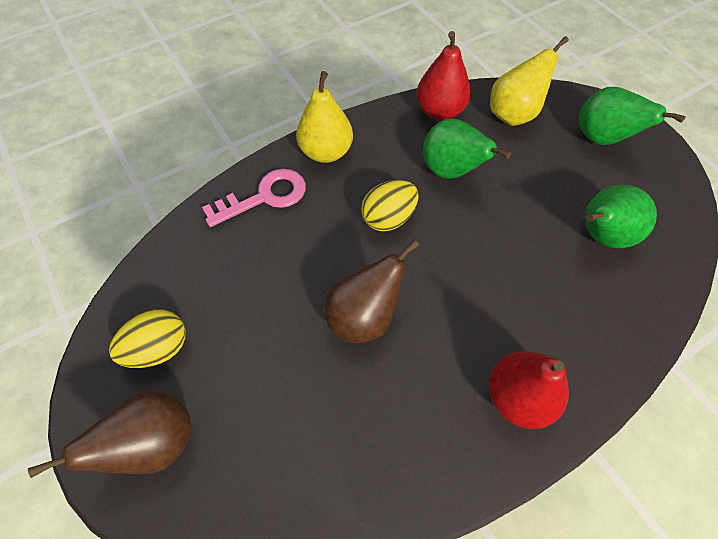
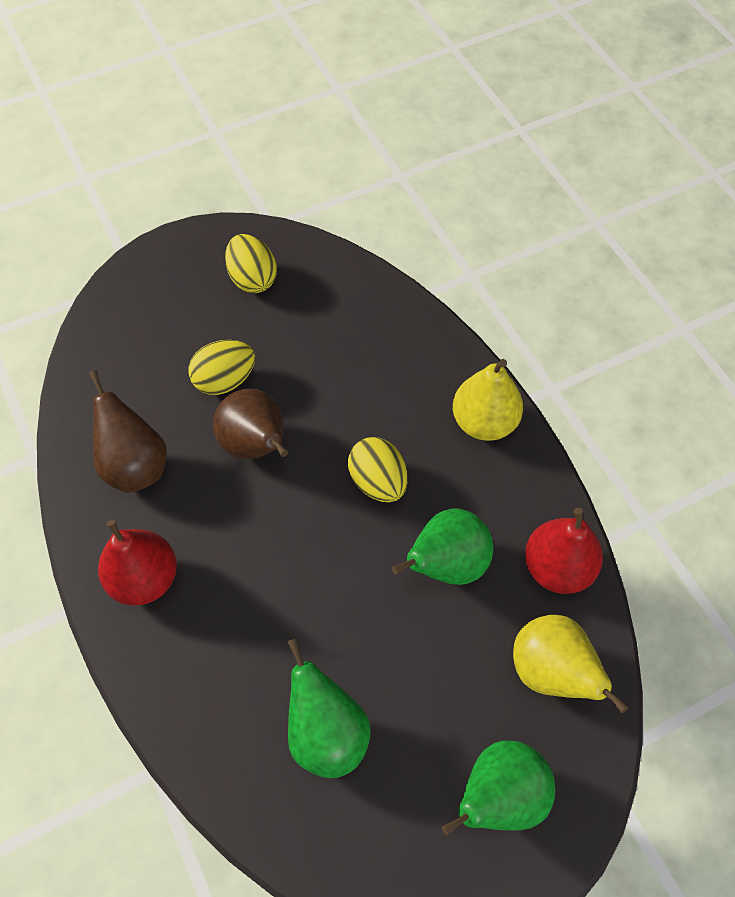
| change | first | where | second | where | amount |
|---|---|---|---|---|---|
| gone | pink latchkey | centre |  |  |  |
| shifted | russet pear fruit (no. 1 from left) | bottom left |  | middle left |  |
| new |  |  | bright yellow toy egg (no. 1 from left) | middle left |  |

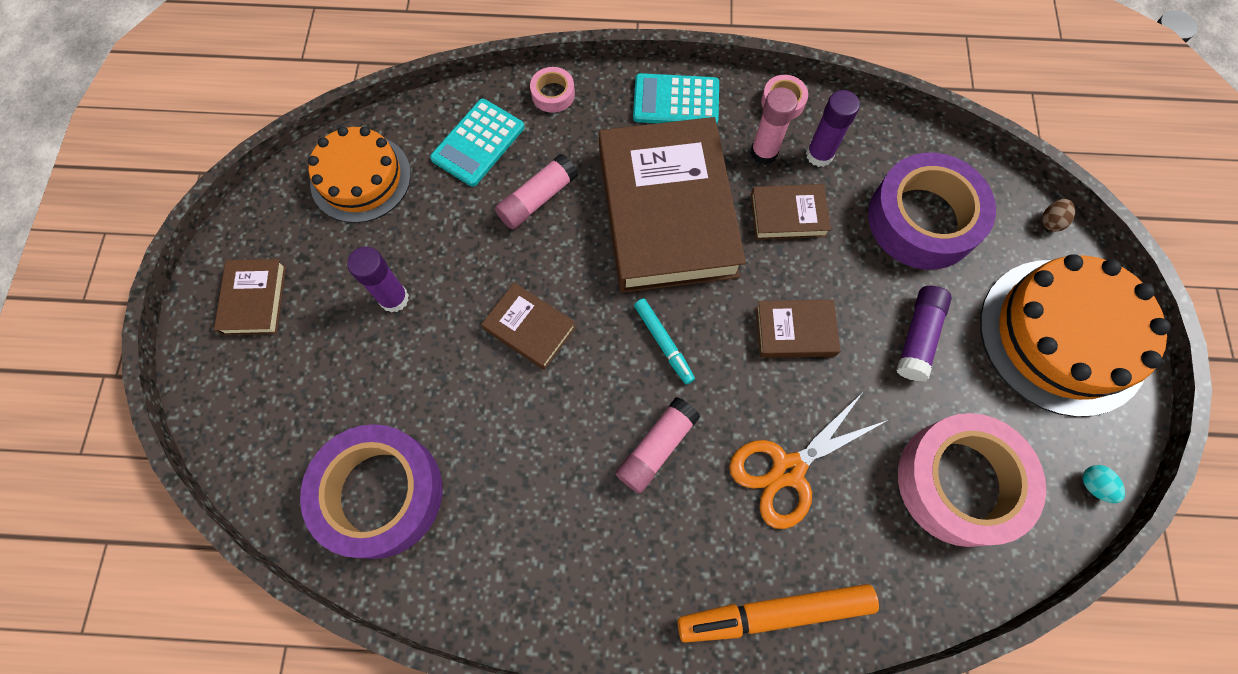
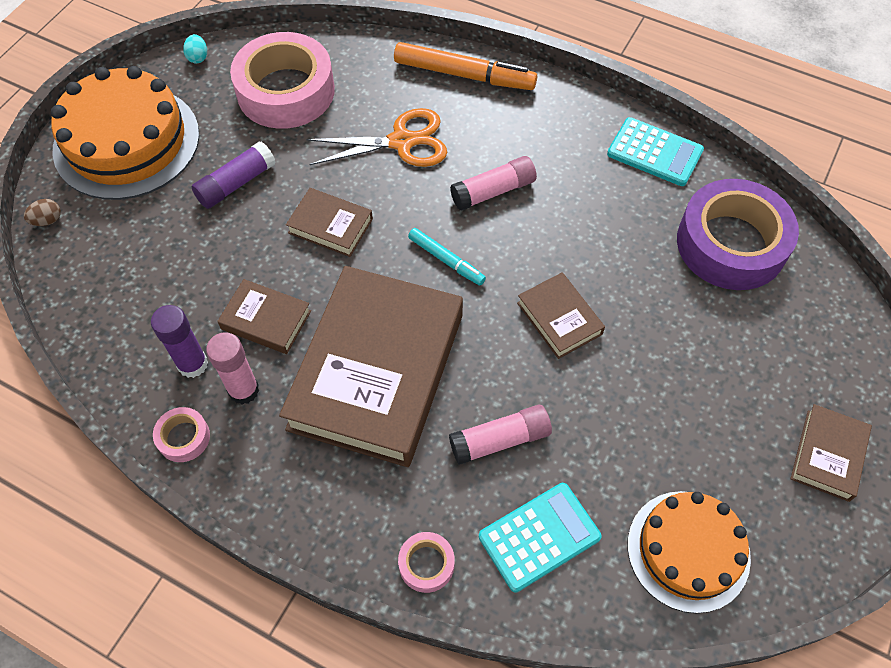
| change | first | where | second | where | amount |
|---|---|---|---|---|---|
| shifted | turquoise pocket calculator (no. 2 from left) | top centre |  | top right |  |
| gone | violet sticky tape (no. 2 from left) | top right |  |  |  |
| gone | violet glue (no. 1 from left) | middle left |  |  |  |
| rotated | turquoise marker | centre |  | centre | 135 degrees clockwise |

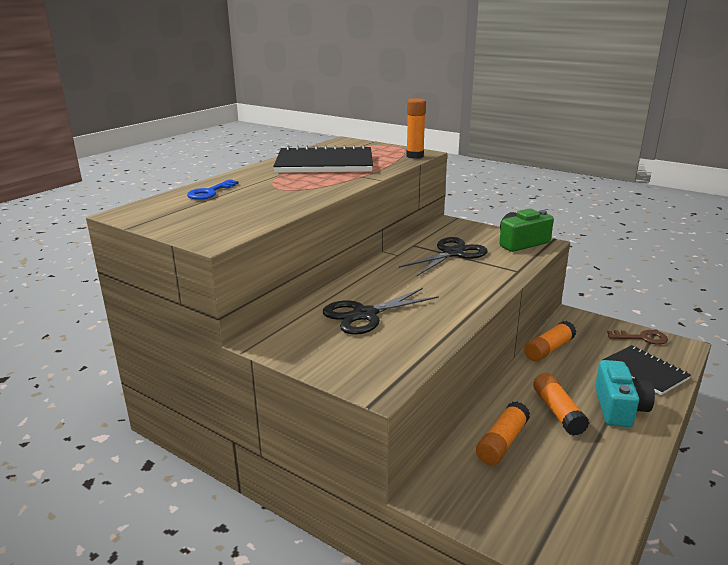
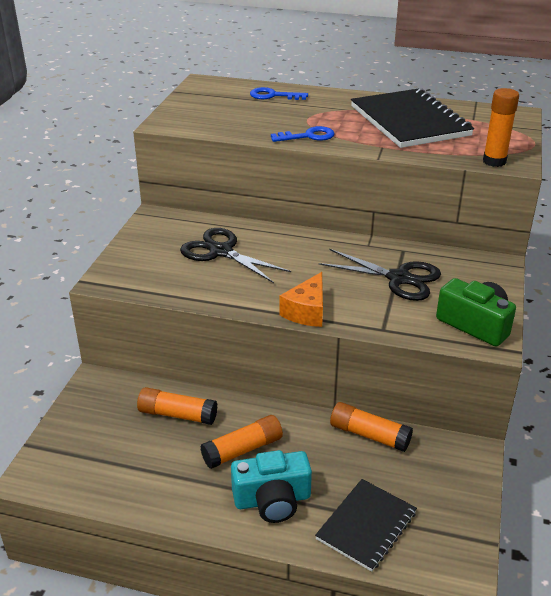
| change | first | where | second | where | amount |
|---|---|---|---|---|---|
| gone | russet latchkey | middle right |  |  |  |
| new |  |  | blue latchkey (no. 2 from left) | top centre |  |
| new |  |  | orange piece of cheese | centre |  |

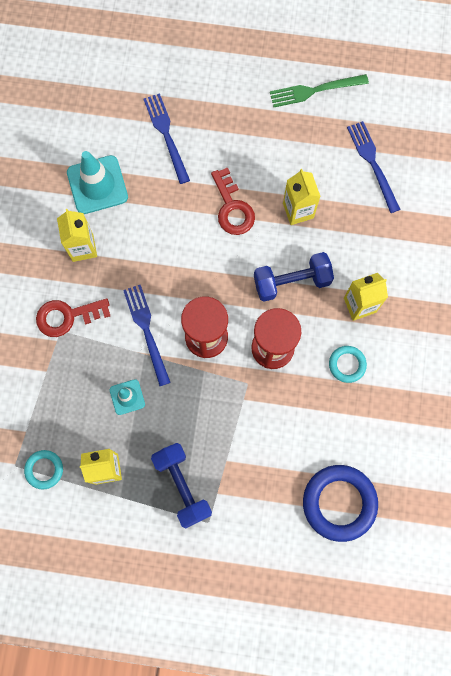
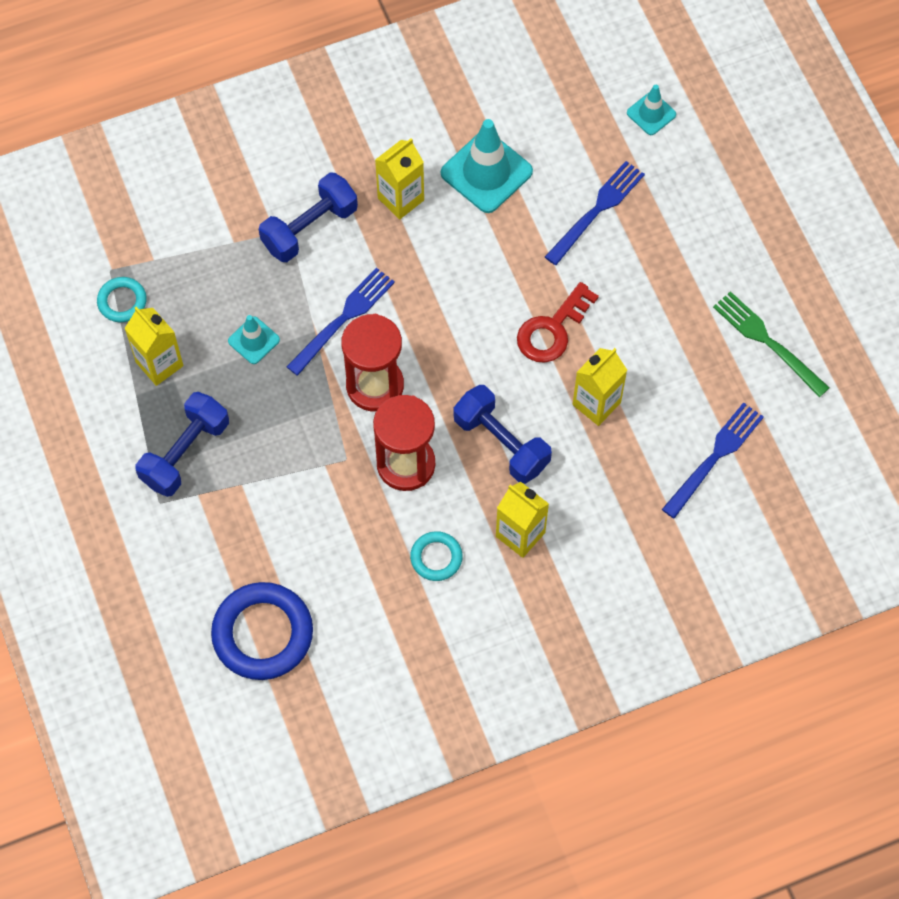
| change | first | where | second | where | amount |
|---|---|---|---|---|---|
| swapped | scarlet latchkey (no. 1 from left) | middle left | blue free weight (no. 2 from left) | top centre |  |
| new |  |  | turquoise safety cone (no. 3 from left) | top right |  |

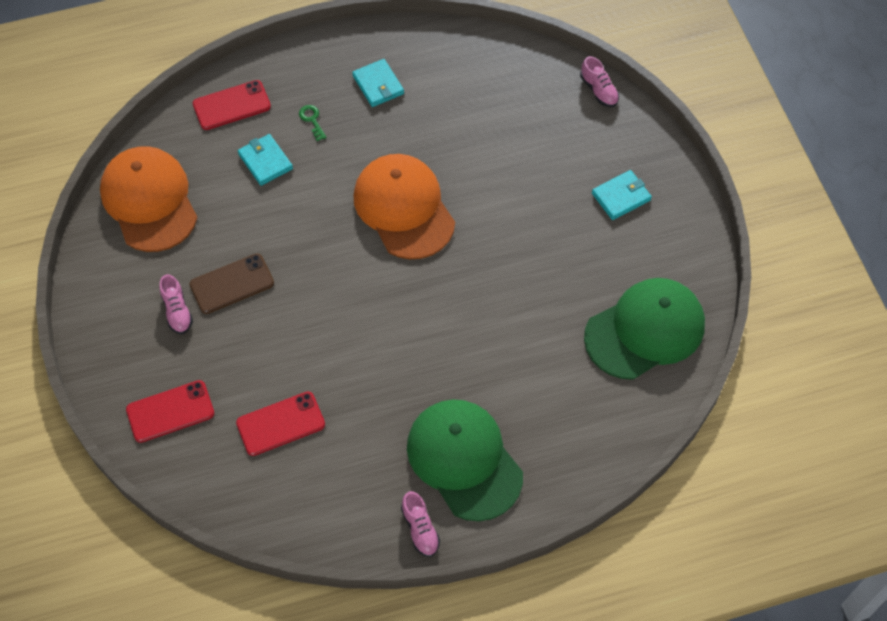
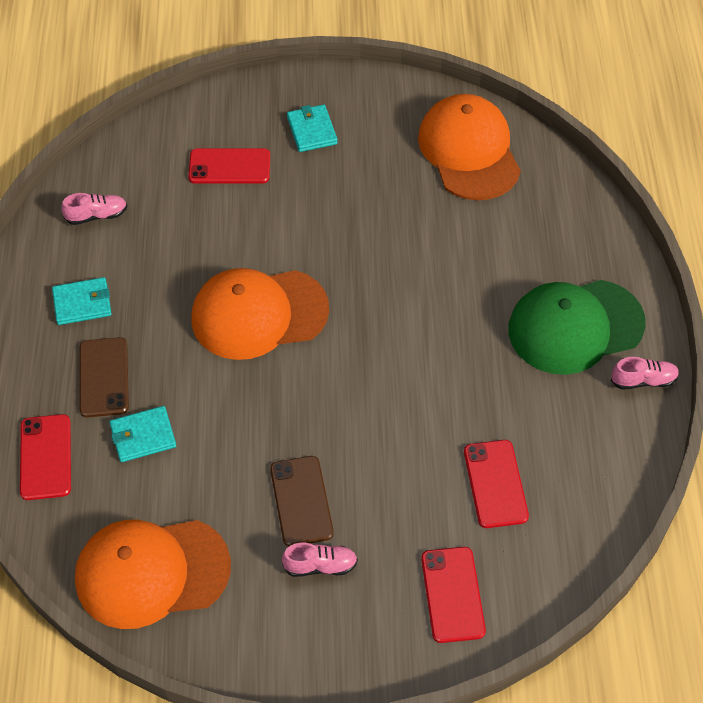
| change | first | where | second | where | amount |
|---|---|---|---|---|---|
| shifted | pink lace-up shoe (no. 3 from left in the first image) | top right | pink lace-up shoe (no. 1 from left) | top left |  |
| swapped | leaf-green latchkey | top centre | russet smartphone (no. 1 from left) | middle left |  |
| repainted | leaf-green baseball cap (no. 2 from left) | middle right | orange baseball cap (no. 3 from left) | top right |  |
| new |  |  | scarlet smartphone (no. 2 from left) | top left |  |

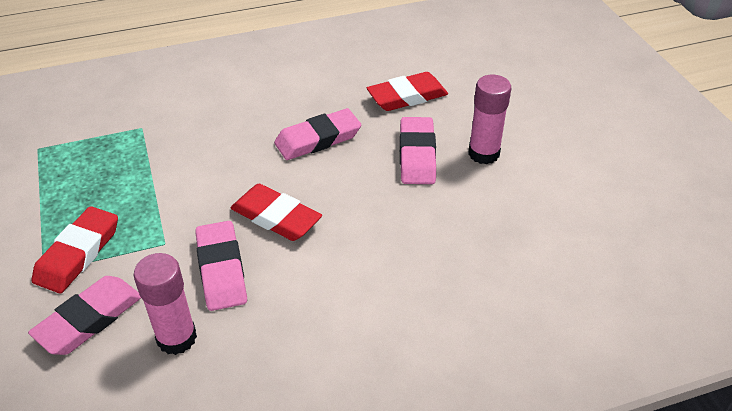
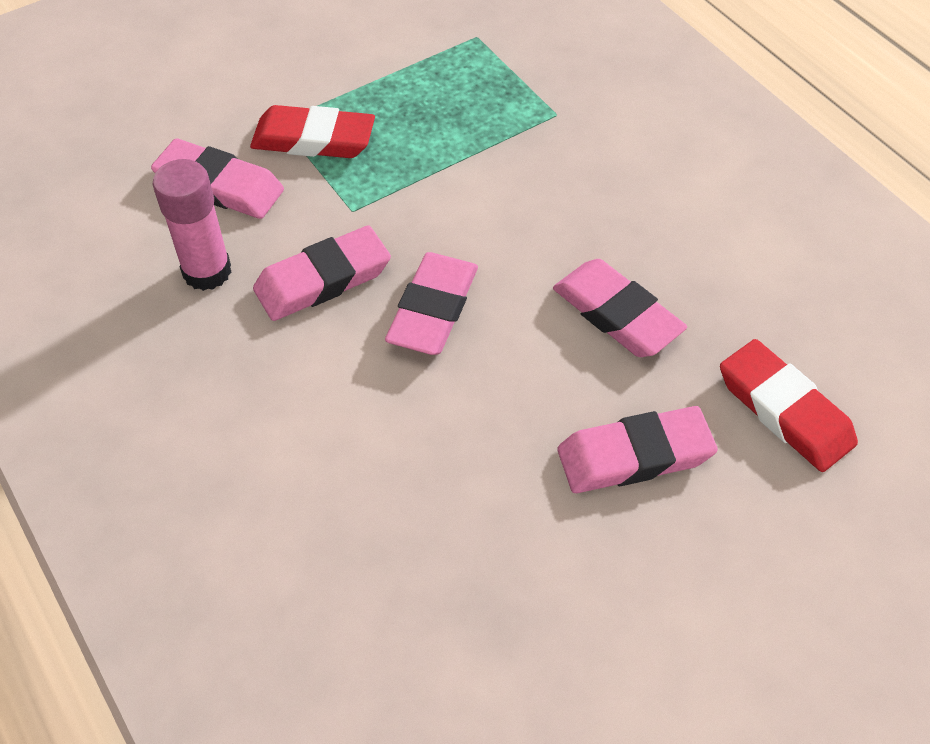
| change | first | where | second | where | amount |
|---|---|---|---|---|---|
| gone | pink glue (no. 2 from left) | top right |  |  |  |
| repainted | scarlet gum eraser (no. 2 from left) | centre | pink gum eraser (no. 3 from left) | centre |  |

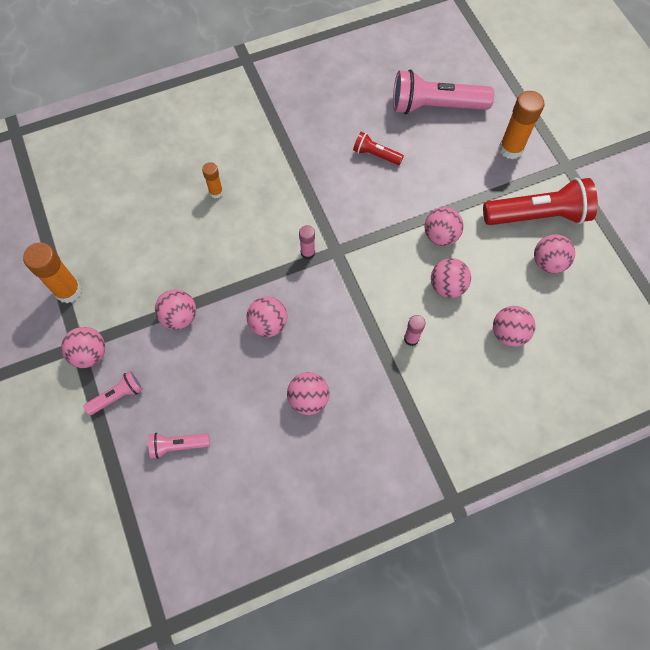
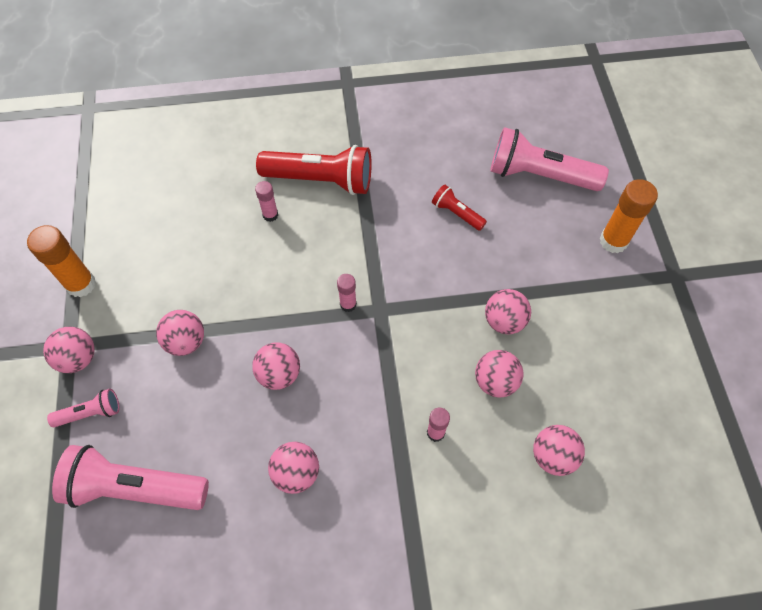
| change | first | where | second | where | amount |
|---|---|---|---|---|---|
| repainted | orange glue (no. 2 from left) | top left | pink glue (no. 1 from left) | top centre |  |
| shifted | scarlet pocket torch (no. 2 from left in the first image) | top right | scarlet pocket torch (no. 1 from left) | top centre |  |
| gone | pink sphere (no. 8 from left) | middle right |  |  |  |
| scaled | pink pocket torch (no. 2 from left) | bottom left |  | bottom left | x2.01 |

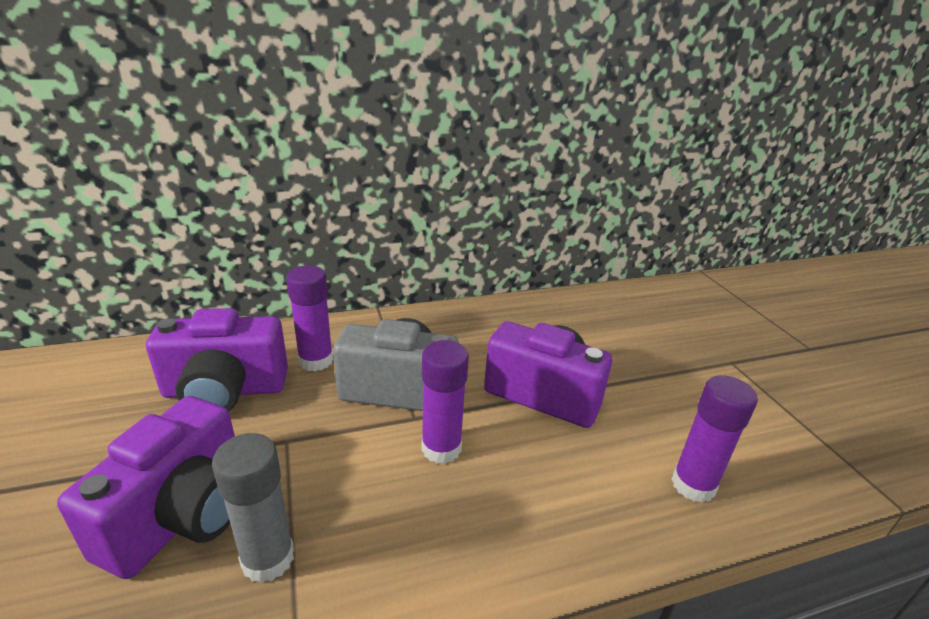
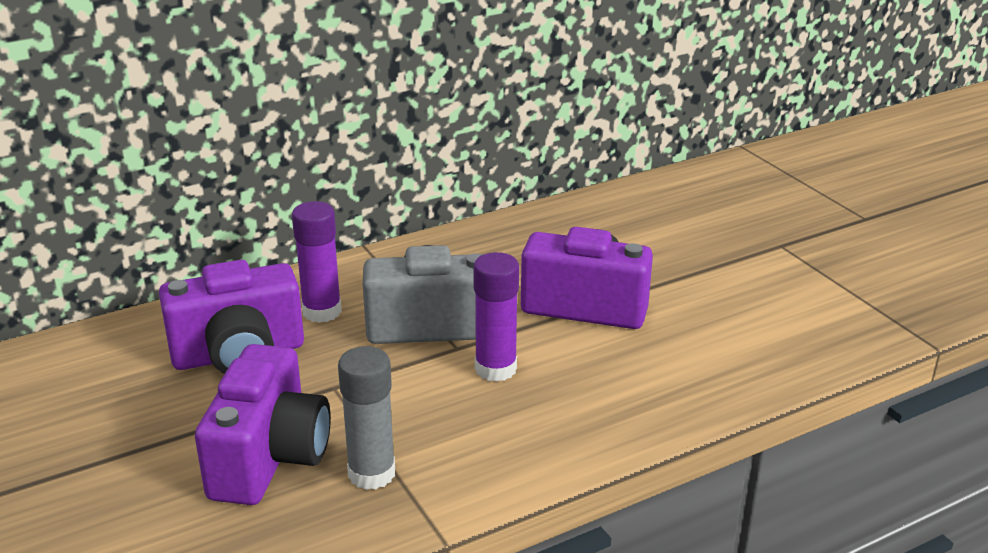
| change | first | where | second | where | amount |
|---|---|---|---|---|---|
| gone | violet glue (no. 3 from left) | bottom right |  |  |  |

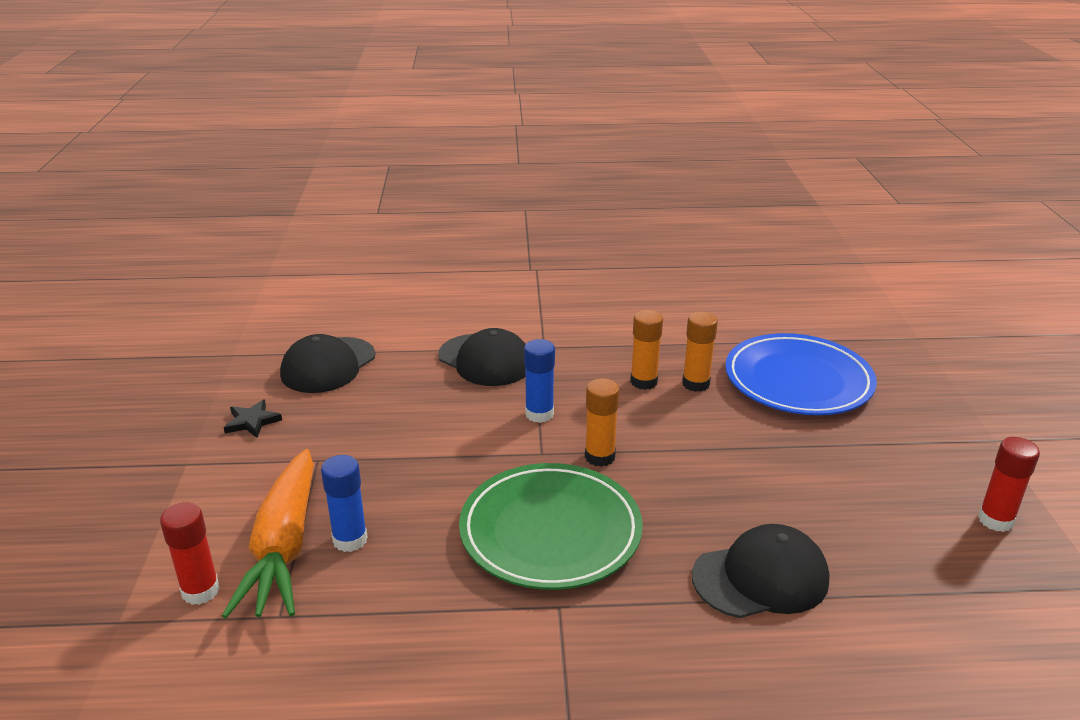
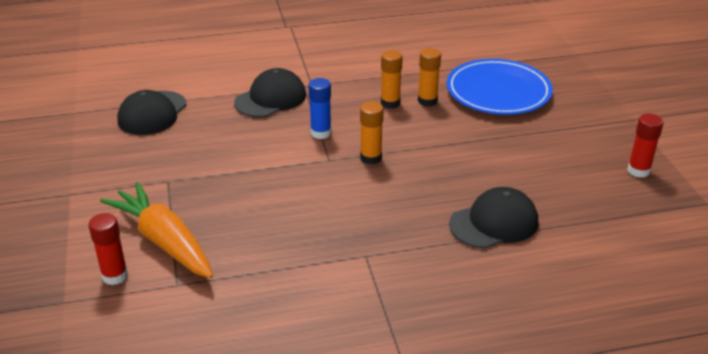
| change | first | where | second | where | amount |
|---|---|---|---|---|---|
| rotated | black baseball cap (no. 2 from left) | centre |  | top centre | 75 degrees counterclockwise |
| gone | black star shape | middle left |  |  |  |
| rotated | orange carrot | bottom left |  | middle left | 150 degrees clockwise |
| gone | blue glue (no. 1 from left) | bottom left |  |  |  |
| gone | leaf-green plate | bottom centre |  |  |  |

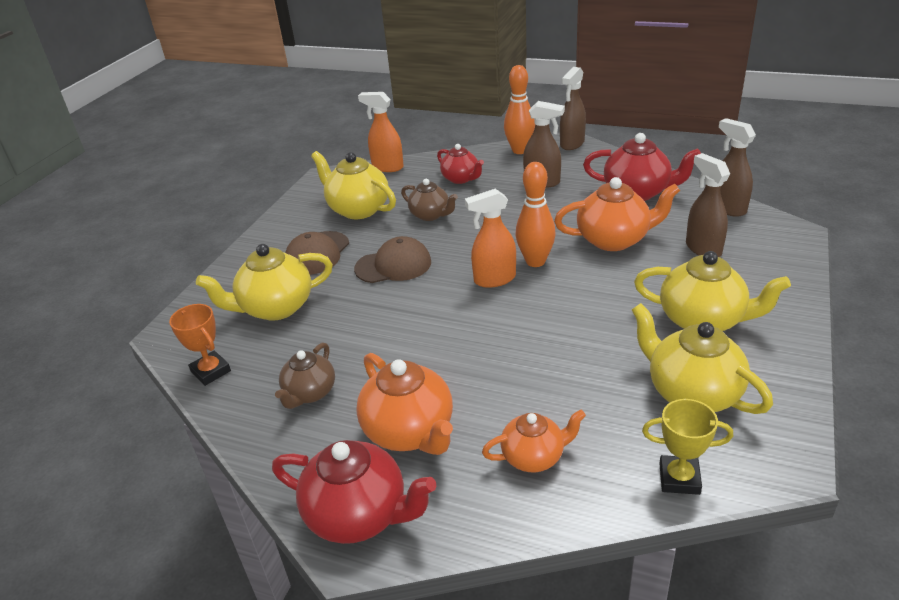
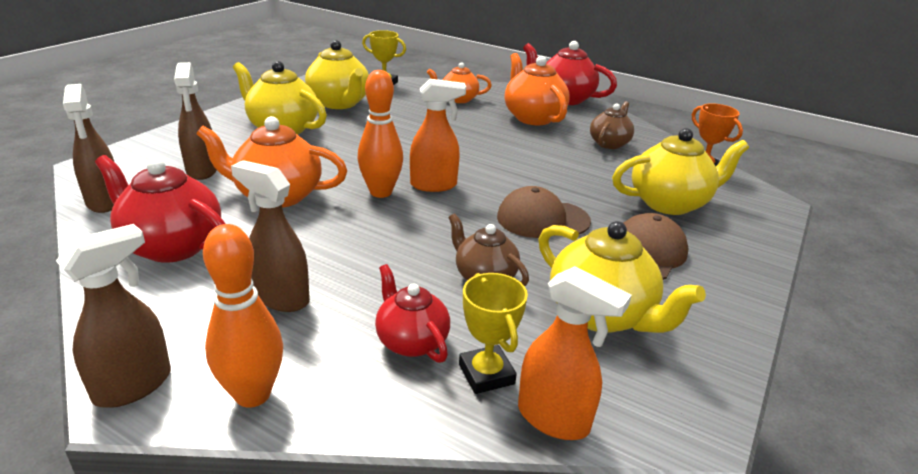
| change | first | where | second | where | amount |
|---|---|---|---|---|---|
| new |  |  | bright yellow prize cup (no. 2 from left) | bottom centre |  |

